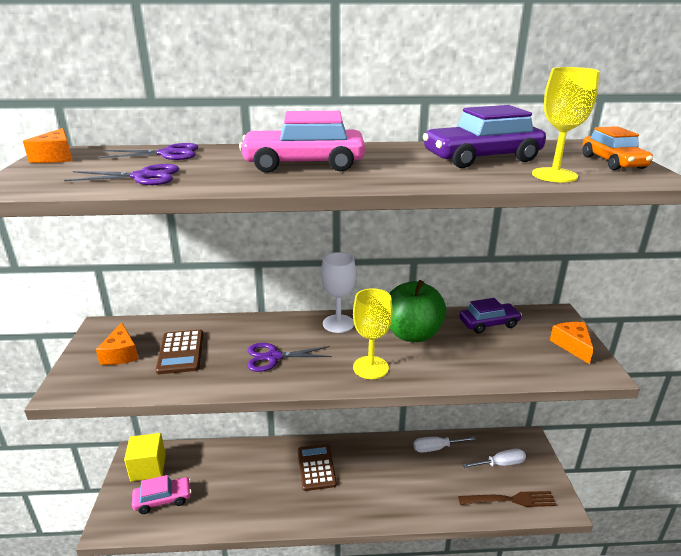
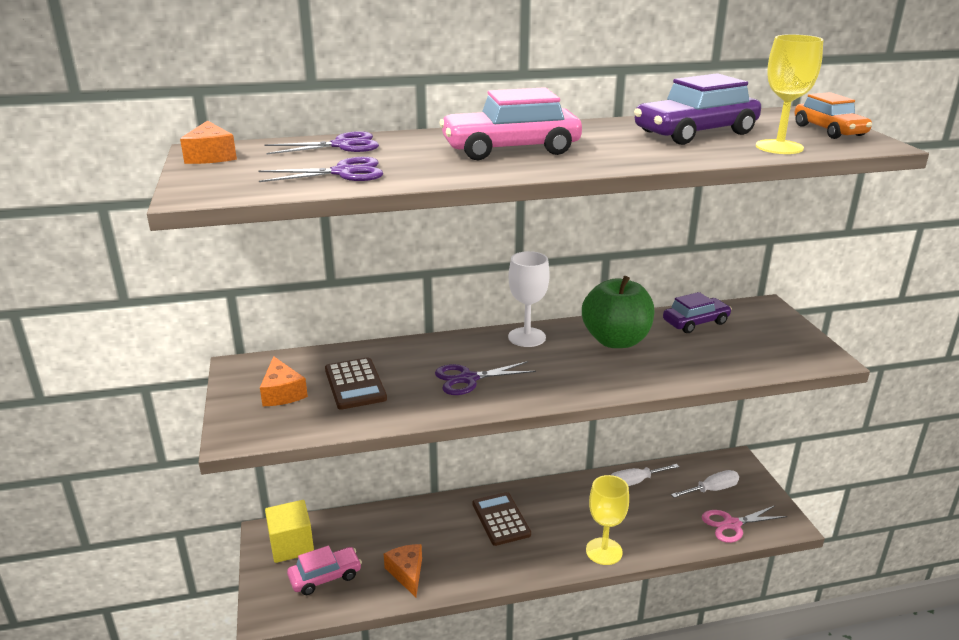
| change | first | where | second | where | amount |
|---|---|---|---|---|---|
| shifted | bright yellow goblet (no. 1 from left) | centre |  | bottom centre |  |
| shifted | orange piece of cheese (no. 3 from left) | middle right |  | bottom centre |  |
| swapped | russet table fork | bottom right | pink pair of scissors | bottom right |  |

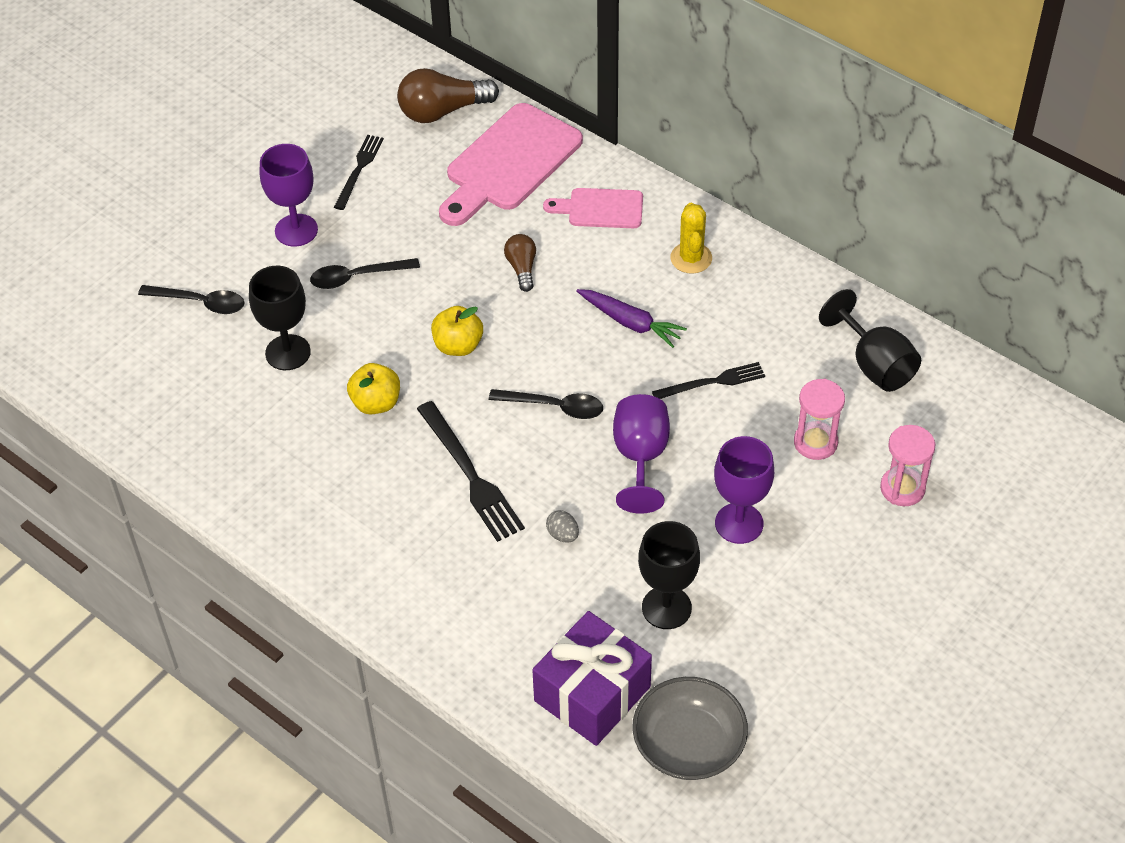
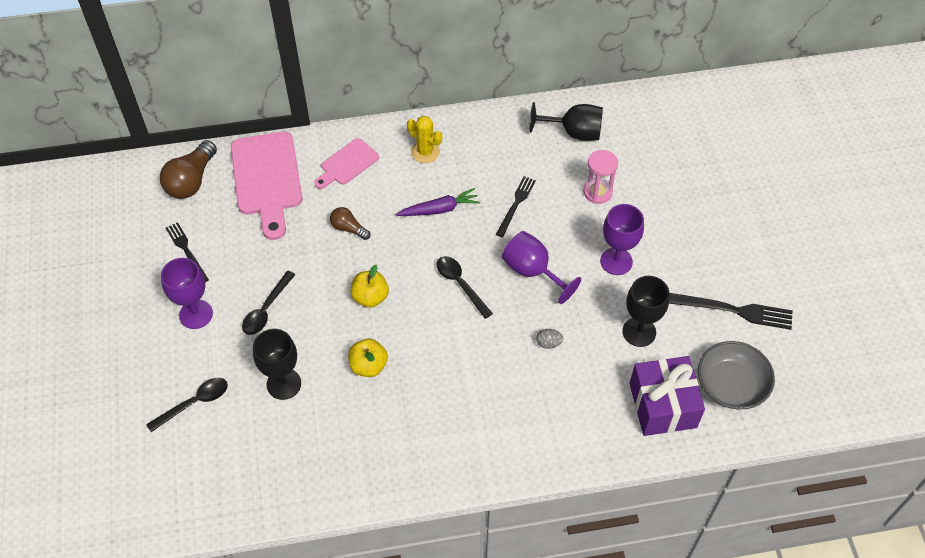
| change | first | where | second | where | amount |
|---|---|---|---|---|---|
| rotated | black teaspoon (no. 3 from left) | centre |  | centre | 90 degrees counterclockwise |
| shifted | black table fork (no. 2 from left in the first image) | centre | black table fork (no. 3 from left) | middle right |  |
| gone | pink sand timer (no. 2 from left) | middle right |  |  |  |

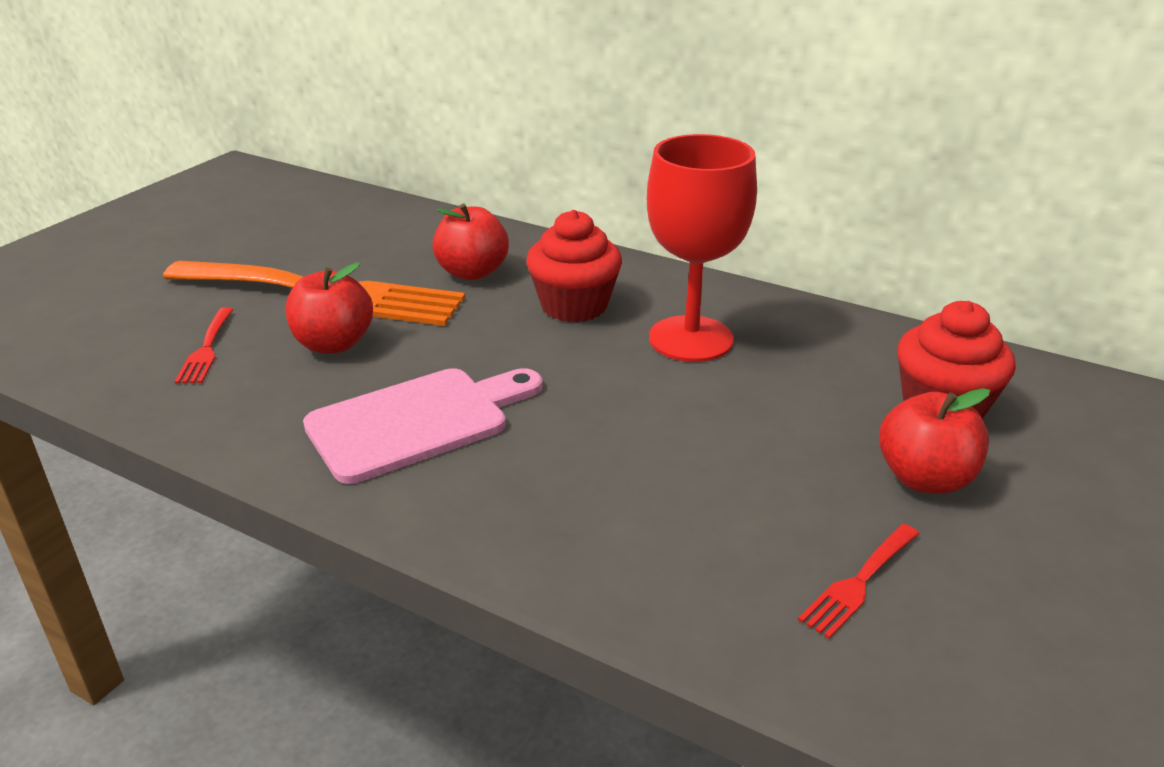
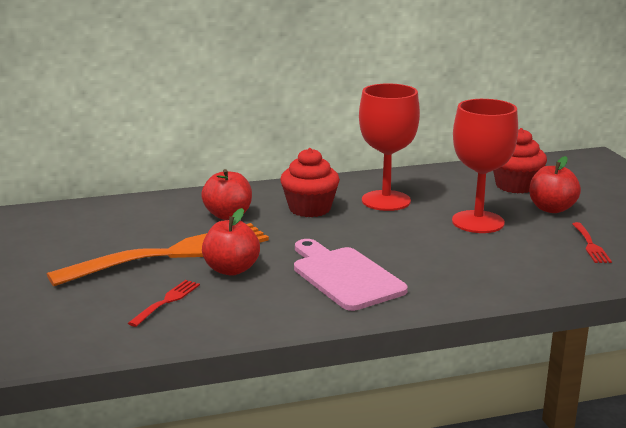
| change | first | where | second | where | amount |
|---|---|---|---|---|---|
| rotated | scarlet table fork (no. 1 from left) | middle left |  | bottom left | 105 degrees counterclockwise |
| rotated | pink chopping board | centre |  | centre | 45 degrees counterclockwise |
| new |  |  | scarlet goblet (no. 2 from left) | middle right |  |

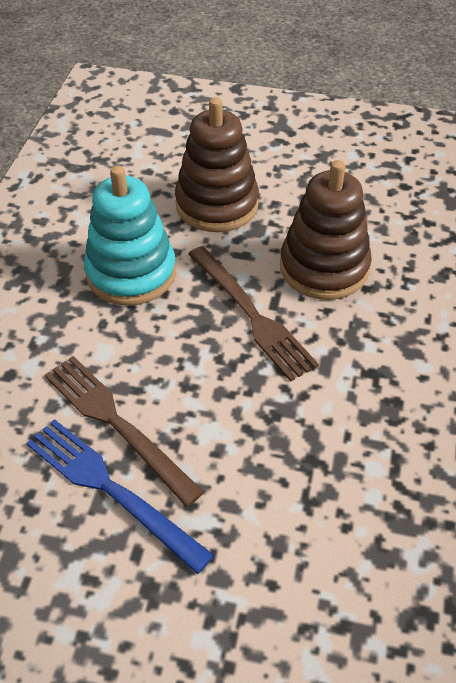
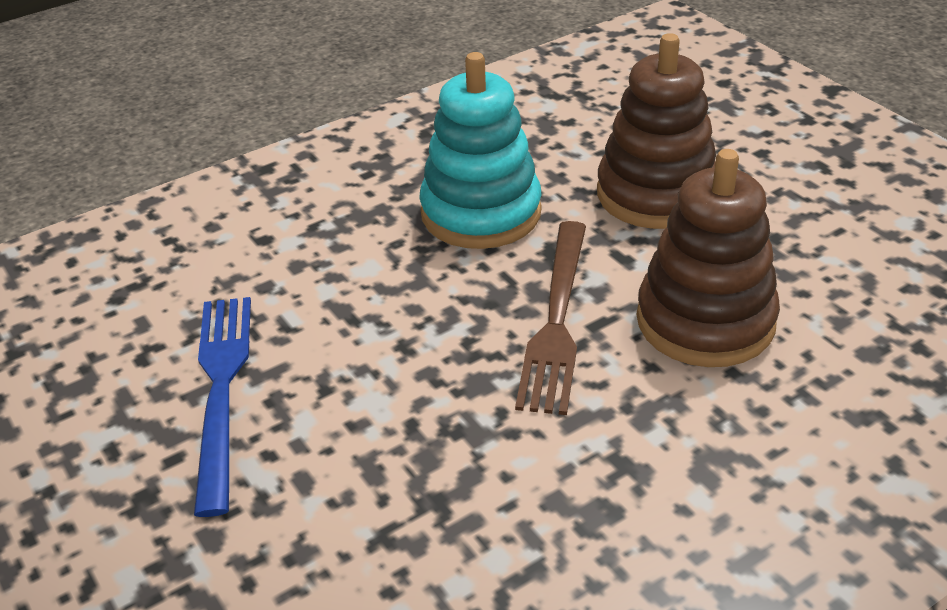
| change | first | where | second | where | amount |
|---|---|---|---|---|---|
| gone | russet table fork (no. 1 from left) | middle left |  |  |  |

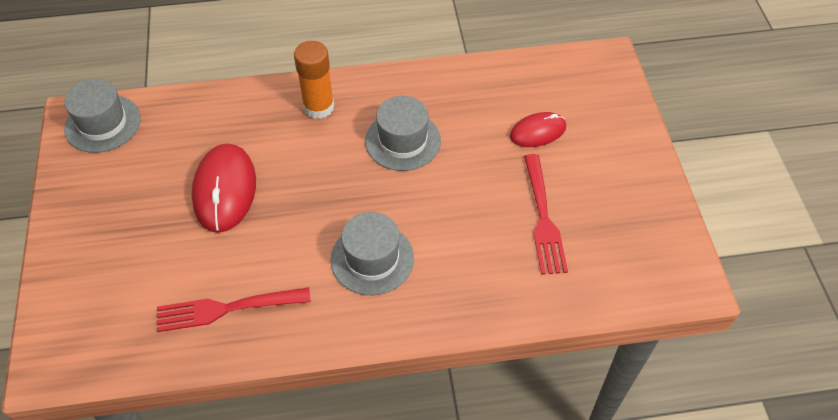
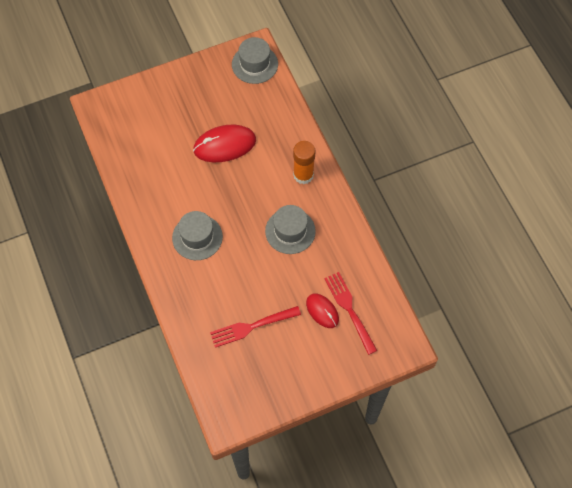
| change | first | where | second | where | amount |
|---|---|---|---|---|---|
| shifted | scarlet table fork (no. 1 from left in the first image) | bottom left | scarlet table fork (no. 2 from left) | centre |  |

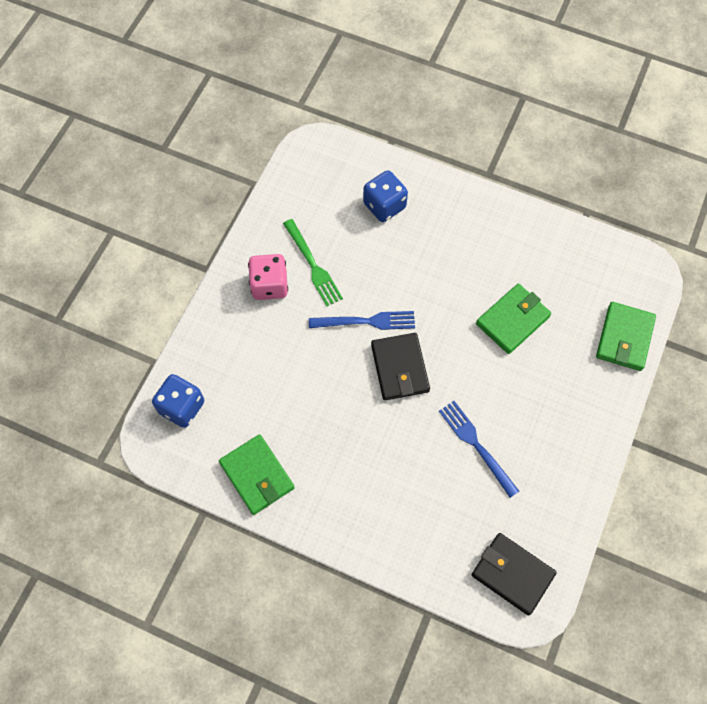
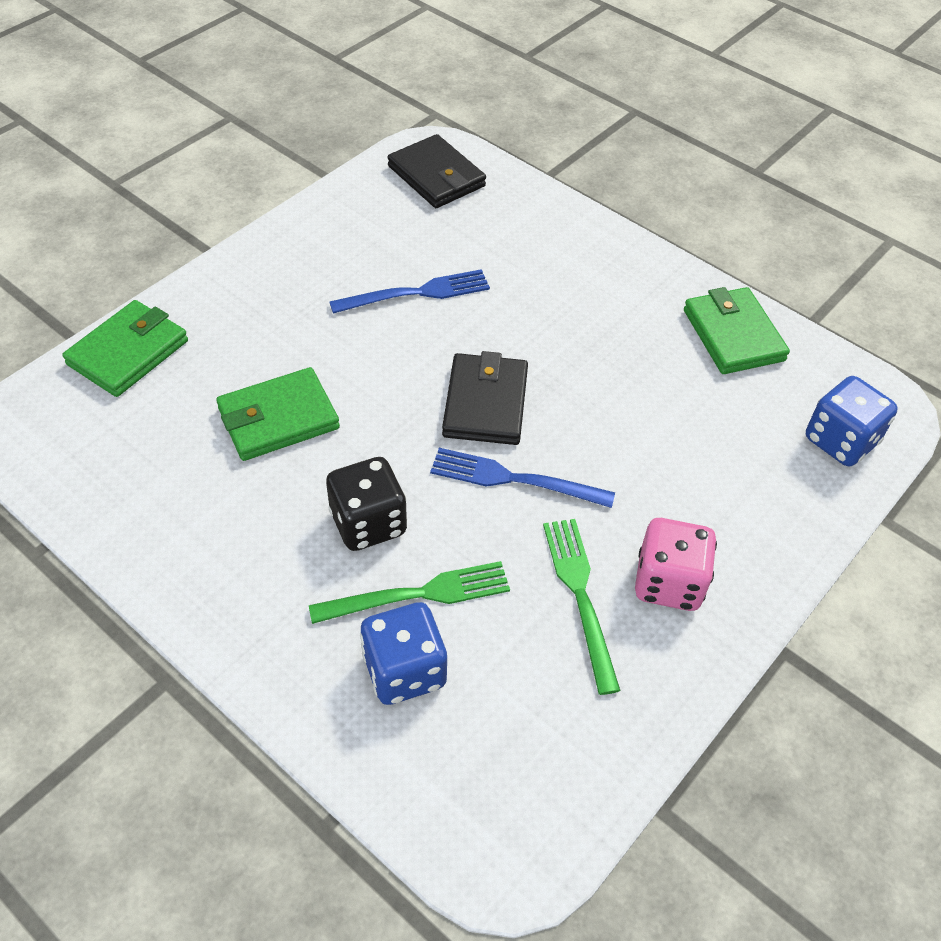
| change | first | where | second | where | amount |
|---|---|---|---|---|---|
| rotated | blue table fork (no. 2 from left in the first image) | middle right | blue table fork (no. 1 from left) | top centre | 90 degrees counterclockwise |
| new |  |  | black dice | centre |  |
| new |  |  | leaf-green table fork (no. 1 from left) | centre |  |

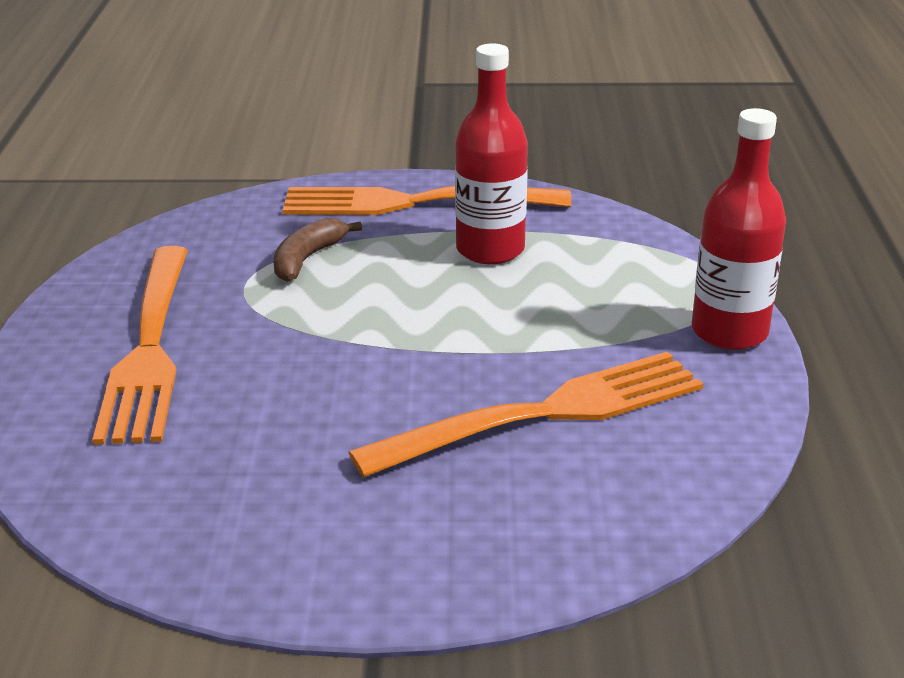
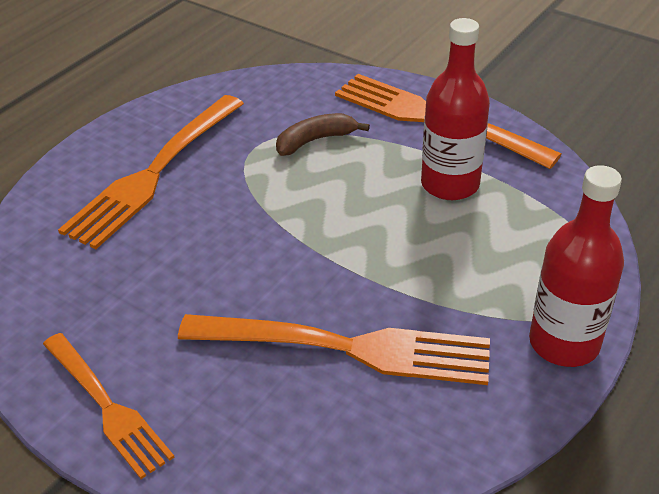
| change | first | where | second | where | amount |
|---|---|---|---|---|---|
| new |  |  | orange table fork (no. 1 from left) | bottom left |  |

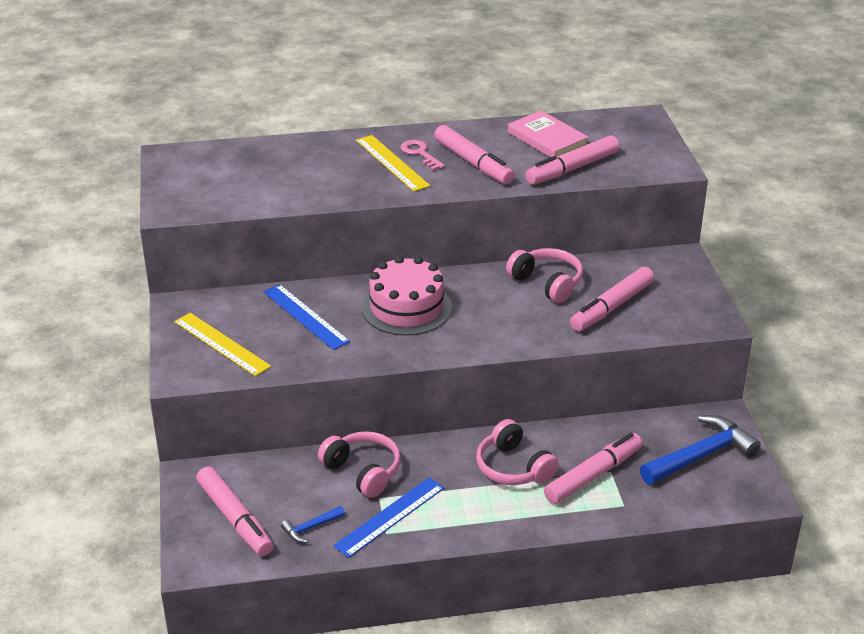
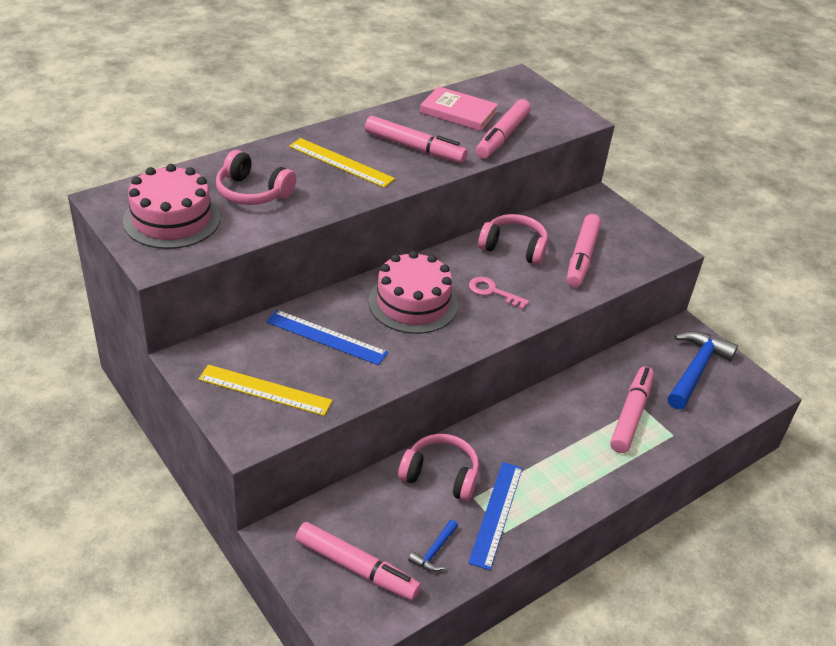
| change | first | where | second | where | amount |
|---|---|---|---|---|---|
| shifted | pink latchkey | top centre |  | centre |  |
| shifted | pink over-ear headphones (no. 2 from left in the first image) | bottom centre | pink over-ear headphones (no. 1 from left) | top left |  |
| new |  |  | pink cake (no. 1 from left) | top left |  |

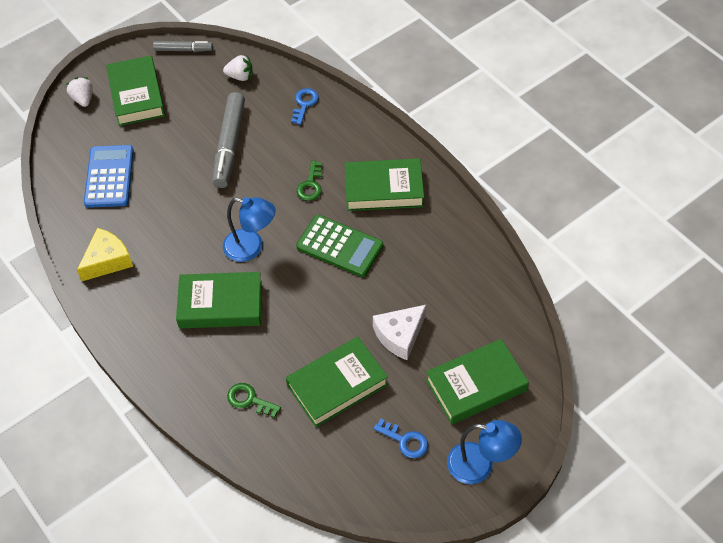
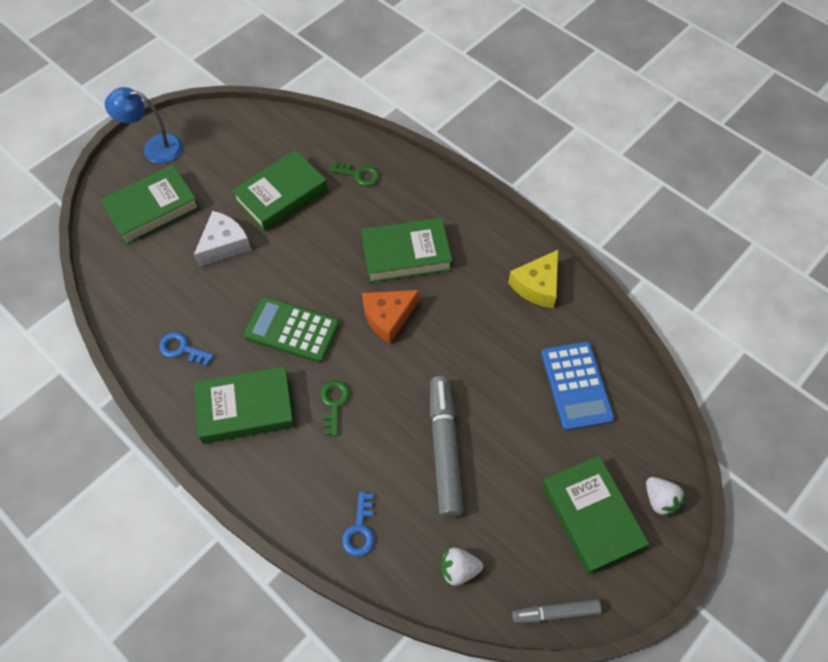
| change | first | where | second | where | amount |
|---|---|---|---|---|---|
| swapped | blue desk lamp (no. 1 from left) | centre | orange piece of cheese | centre |  |
| shifted | blue latchkey (no. 2 from left in the first image) | bottom centre | blue latchkey (no. 1 from left) | middle left |  |

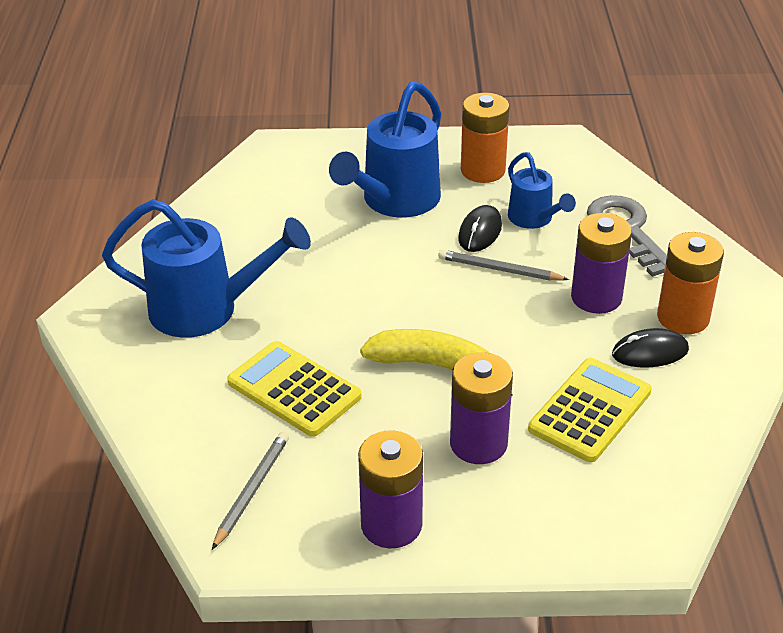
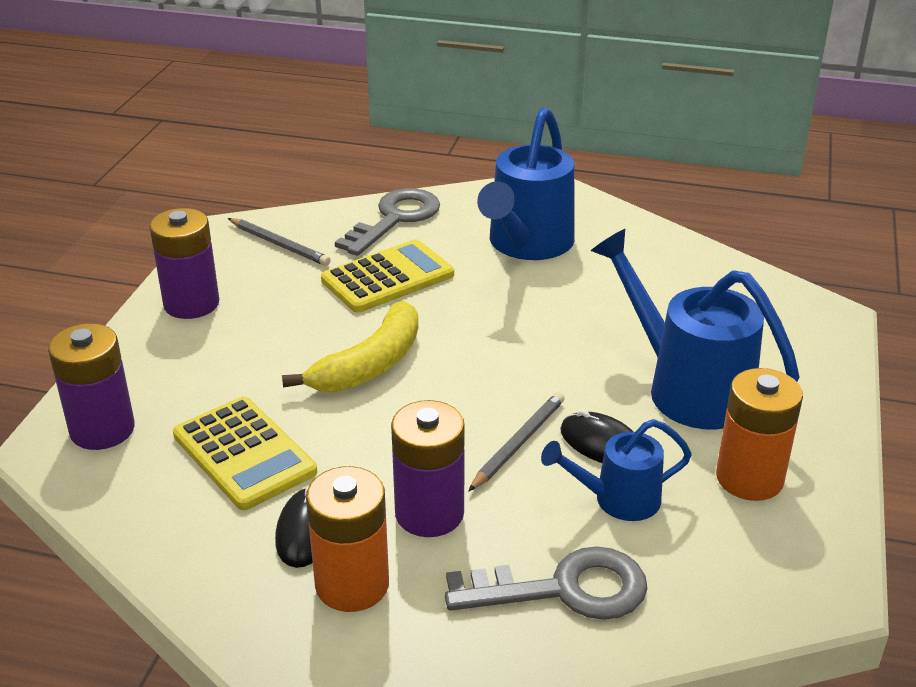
| change | first | where | second | where | amount |
|---|---|---|---|---|---|
| shifted | violet battery (no. 2 from left in the first image) | centre | violet battery (no. 1 from left) | middle left |  |
| new |  |  | ash-grey latchkey (no. 1 from left) | top centre |  |

